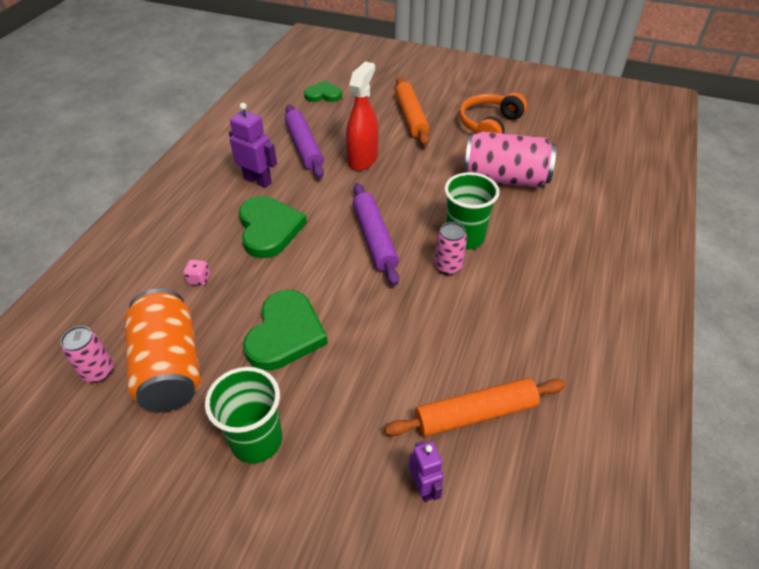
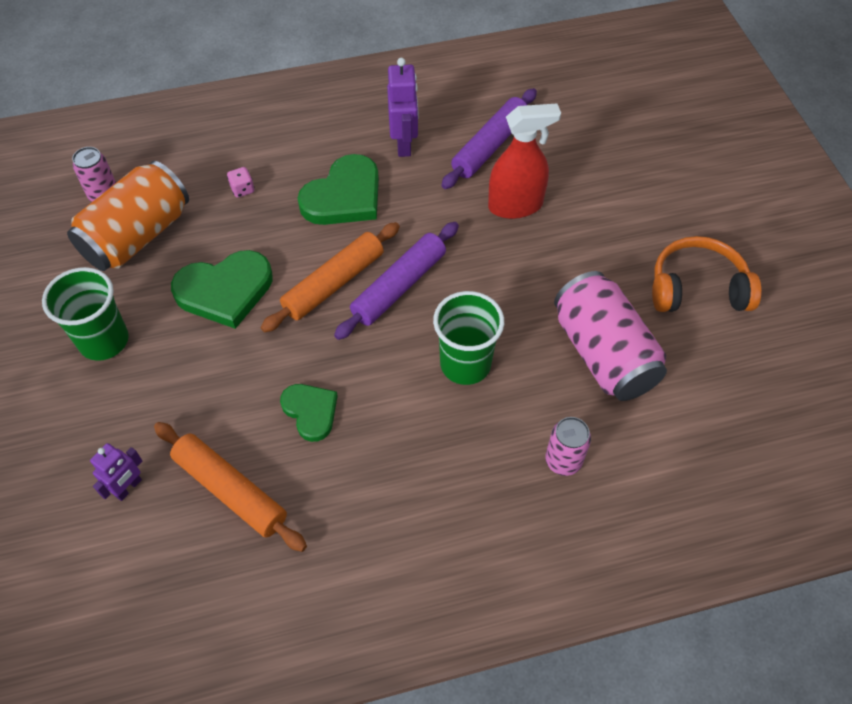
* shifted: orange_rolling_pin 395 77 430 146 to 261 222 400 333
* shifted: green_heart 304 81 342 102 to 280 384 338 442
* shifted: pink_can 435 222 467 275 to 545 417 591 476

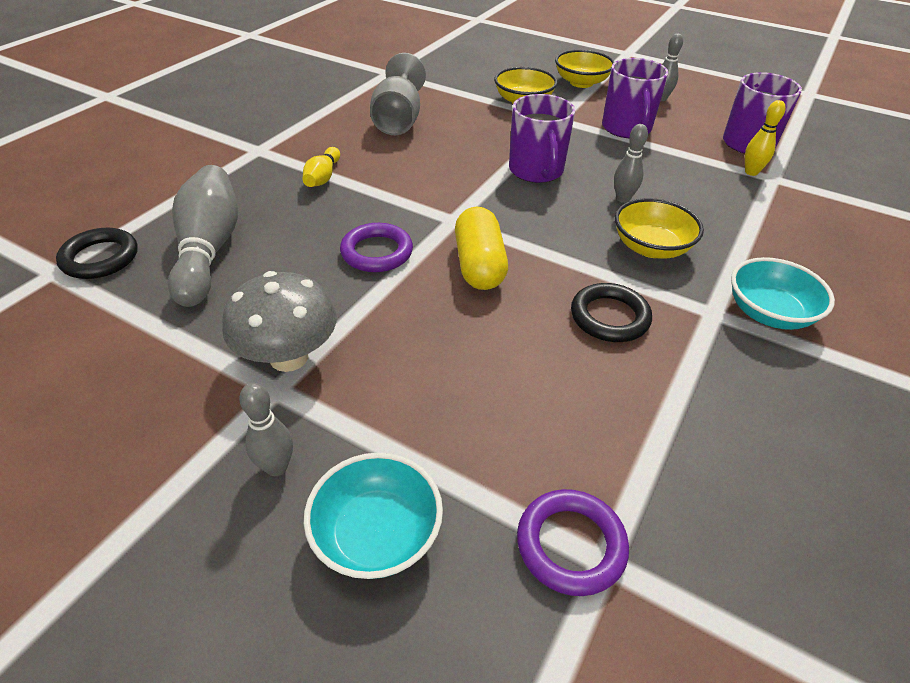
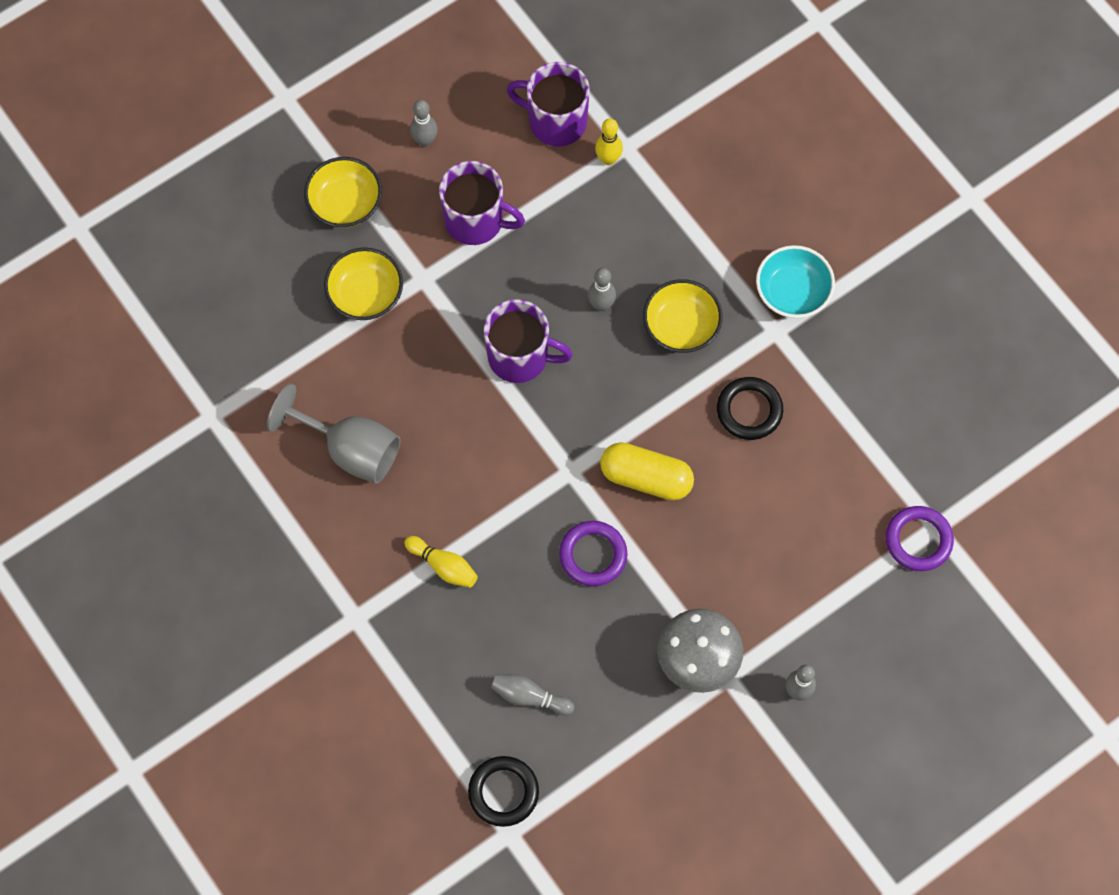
* scaled: grey_bowling_pin 168 165 238 307 = 491 674 574 715 x0.51
* gone: turquoise_bowl 304 453 443 579

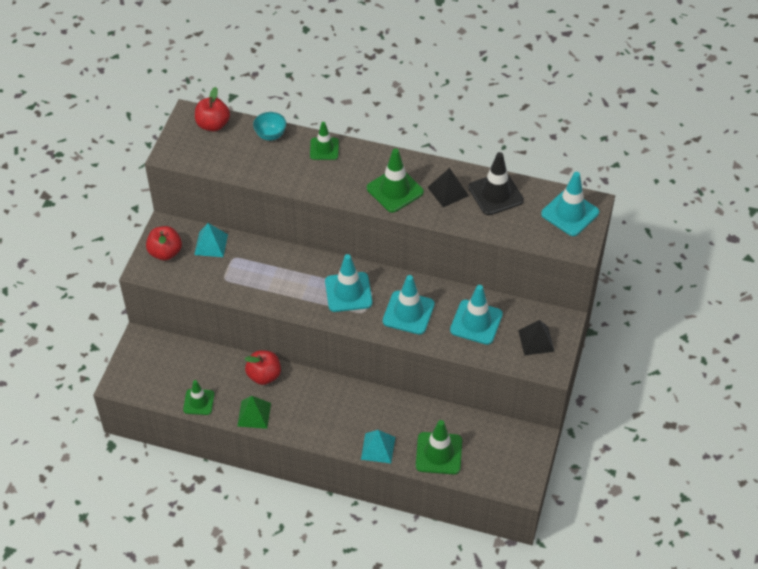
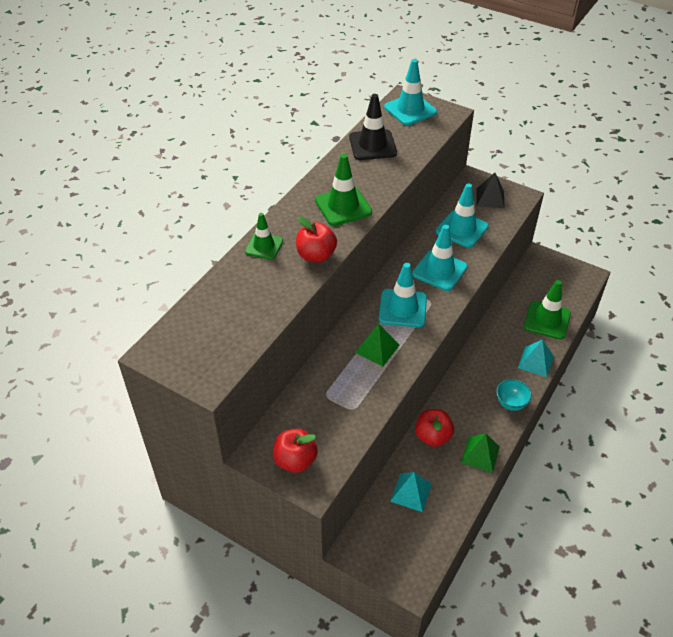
* shifted: red_apple 195 87 230 132 to 296 216 337 263
* shifted: turquoise_bowl 253 112 286 141 to 496 379 532 411
* gone: black_pyramid 427 168 469 207
* shifted: turquoise_pyramid 194 223 228 257 to 390 472 432 512
* gone: green_traffic_cone 183 380 214 415
* new: green_pyramid 355 324 399 367

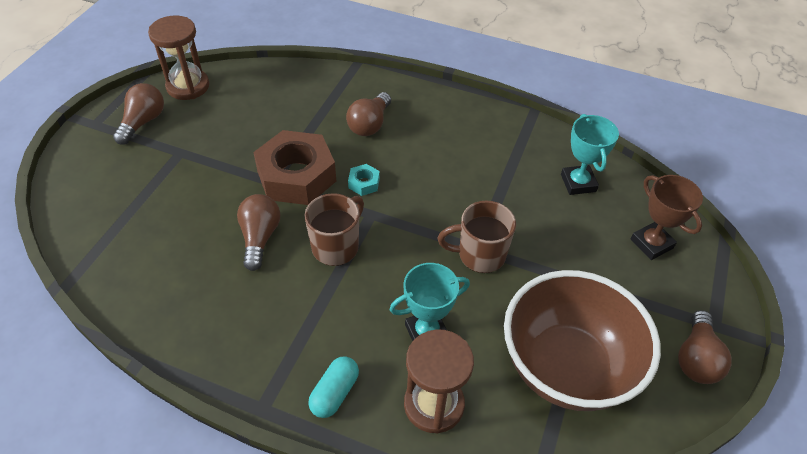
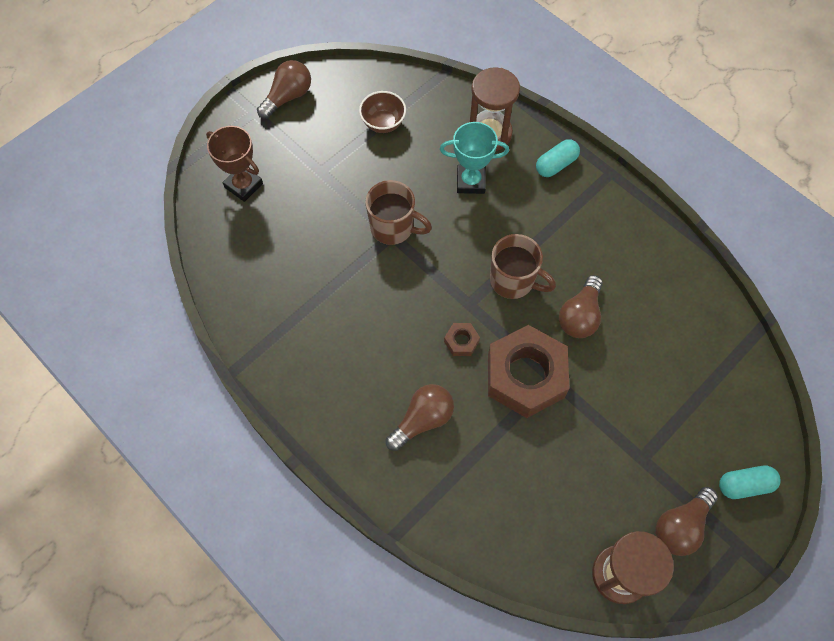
* gone: turquoise_trophy 561 114 619 195
* repainted: turquoise_nut 348 164 380 196 to brown_nut 444 323 480 356
* rotated: brown_trophy 631 175 703 260 = 206 126 263 202 45 degrees counterclockwise
* rotated: brown_mug 304 193 364 266 = 490 234 556 299 120 degrees counterclockwise
* scaled: brown_bowl 504 270 661 411 = 359 91 406 133 x0.42
* new: turquoise_capsule 719 465 781 499

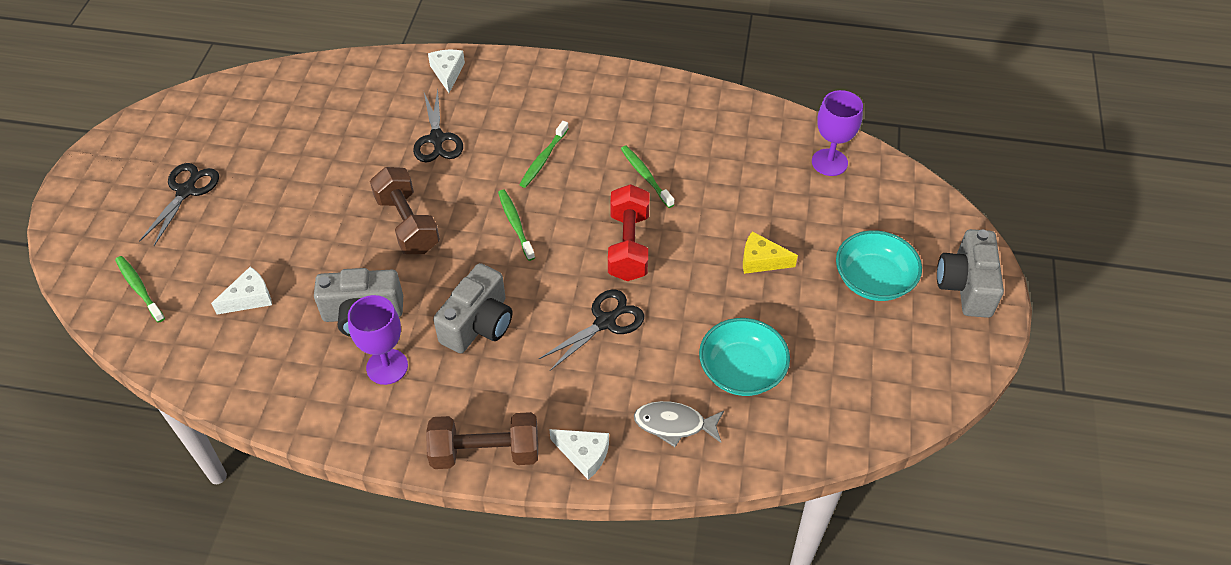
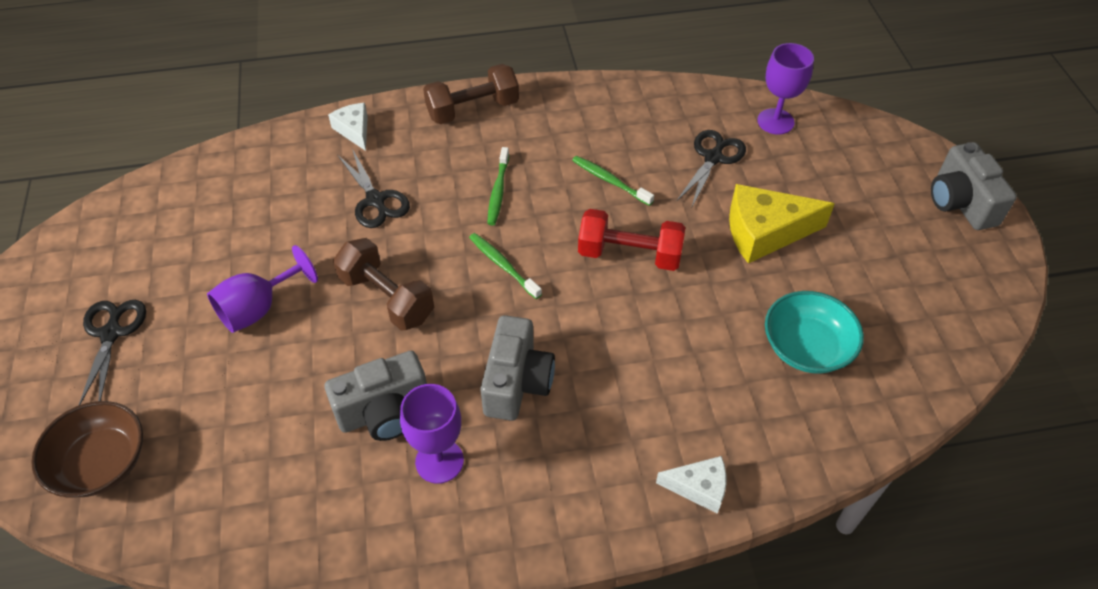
* rotated: red_dumbbell 608 184 650 281 = 578 209 686 271 60 degrees counterclockwise
* gone: turquoise_bowl 836 230 922 301
* scaled: yellow_cheese 743 231 798 274 = 729 184 835 263 x1.77
* swapped: green_toothbrush 115 256 165 323 to brown_bowl 31 401 143 498
* gone: white_cheese 211 267 272 314
* shifted: black_scissors 539 290 644 371 to 676 130 746 207
* gone: grey_fish 634 401 724 447
* shifted: brown_dumbbell 426 412 538 469 to 423 64 519 124
* new: purple_goblet 207 245 318 333

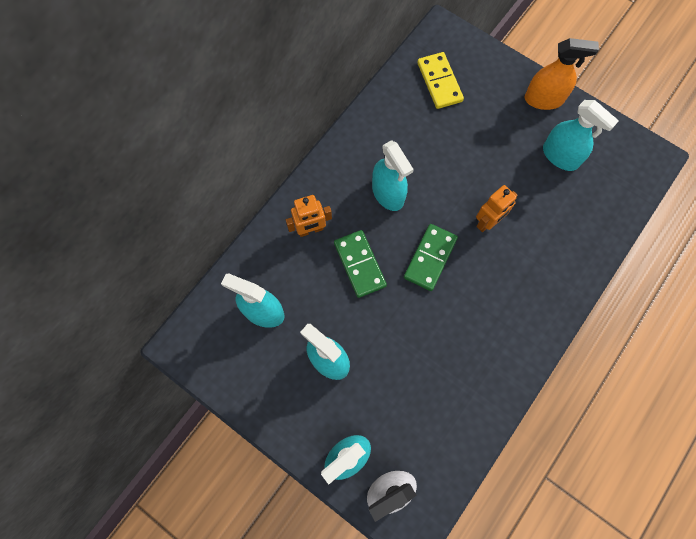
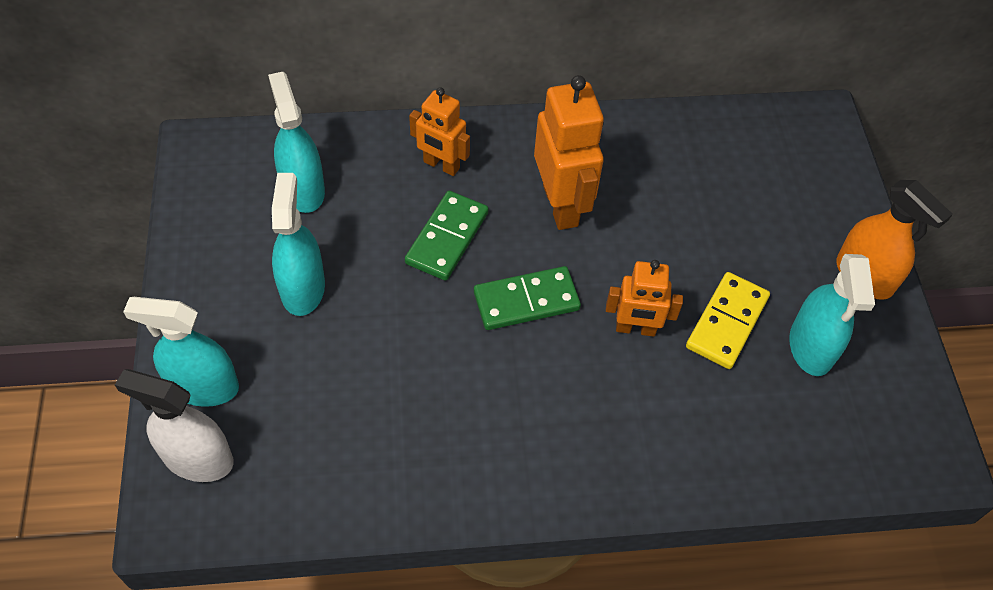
* shifted: yellow_domino 417 52 464 109 to 686 272 770 369
* swapped: turquoise_spray_bottle 372 140 414 211 to orange_robot 534 75 604 230

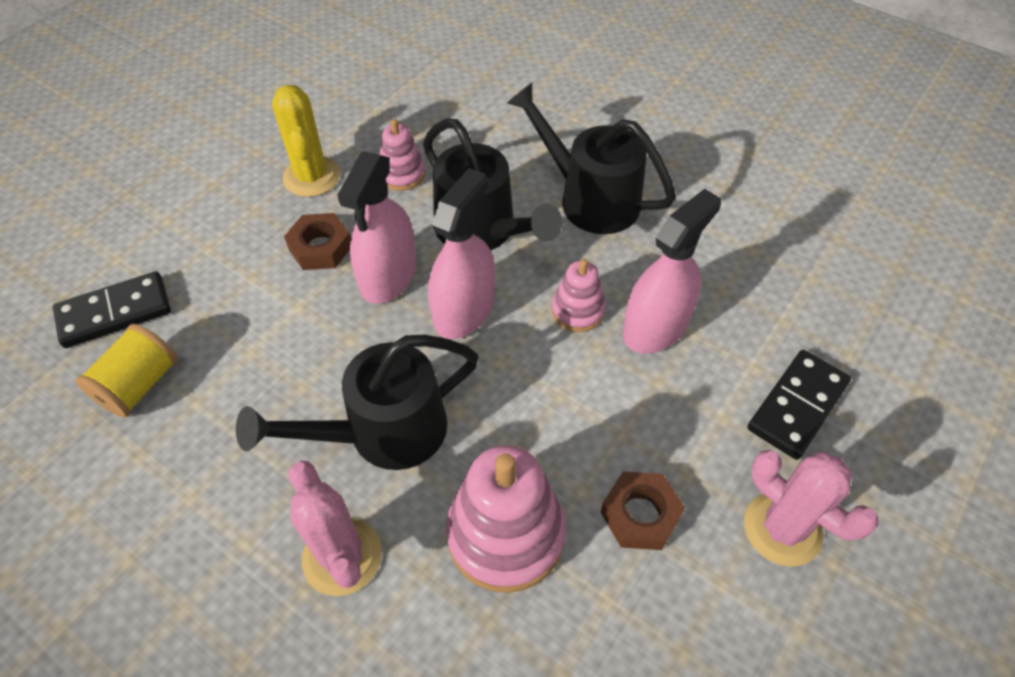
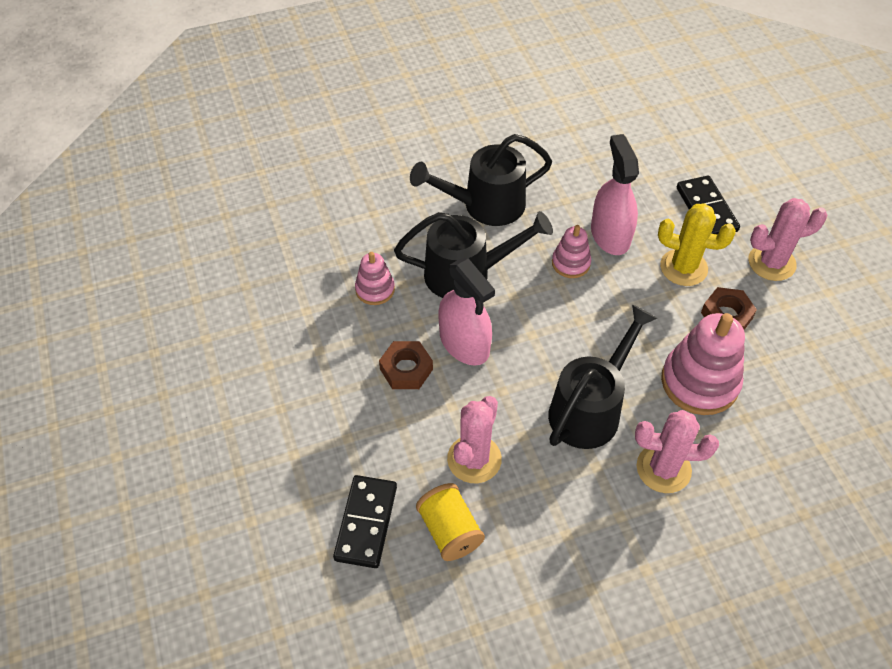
* shifted: yellow_cactus 272 85 340 197 to 658 203 736 286
* gone: pink_spray_bottle 428 168 495 339
* rotated: black_watering_can 236 335 479 470 = 548 305 658 449 150 degrees counterclockwise
* new: pink_cactus 447 396 502 483

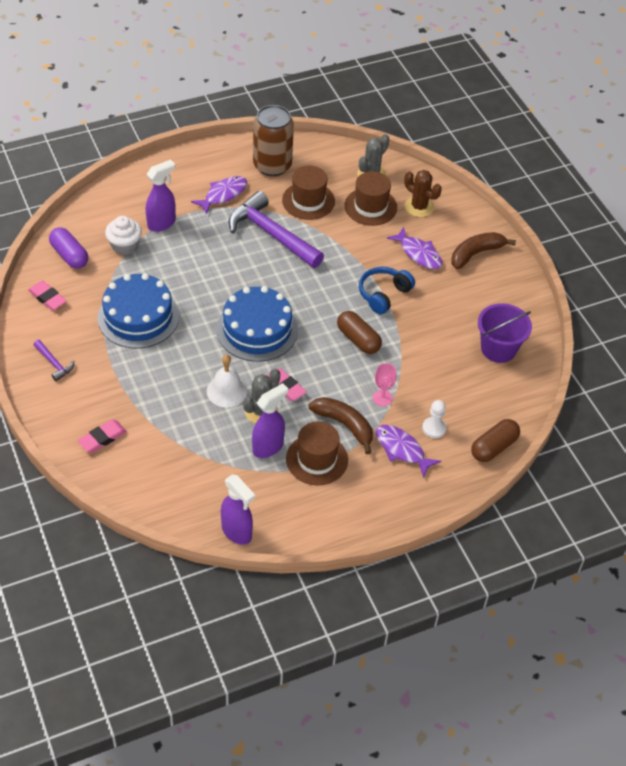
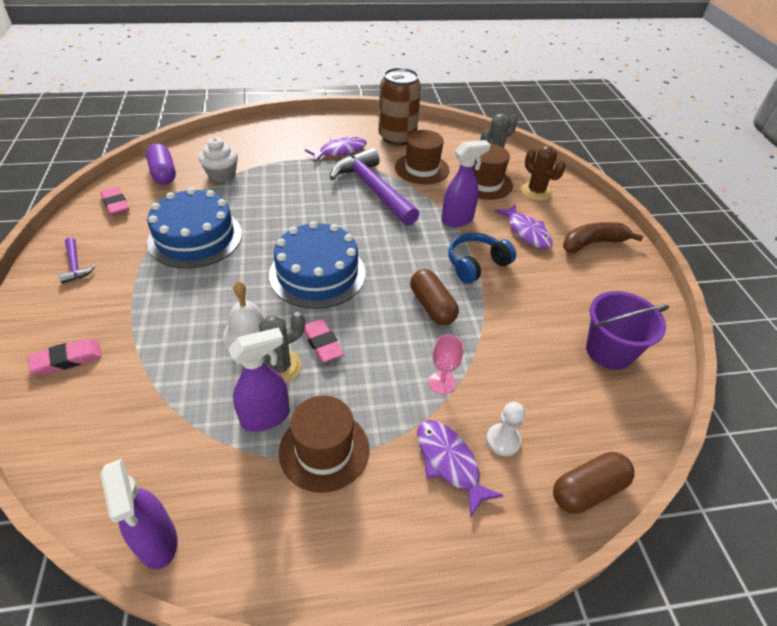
* shifted: purple_spray_bottle 146 160 176 232 to 441 140 491 227
* gone: brown_banana 309 397 373 454

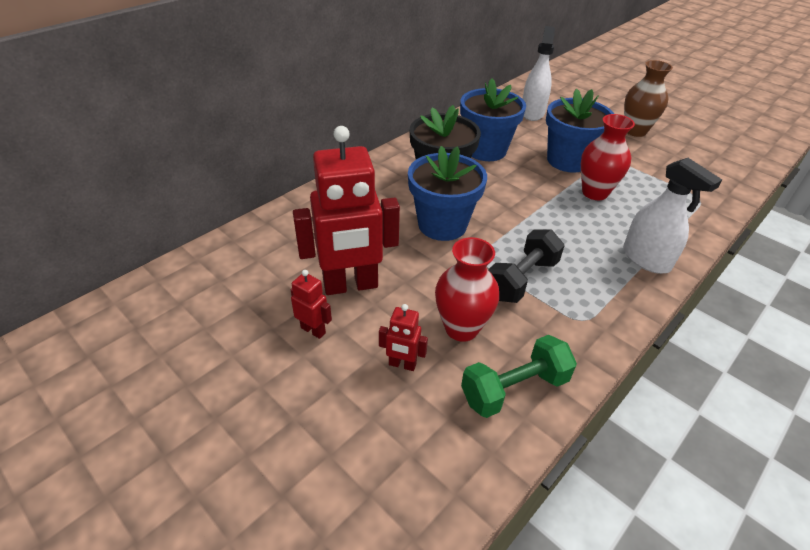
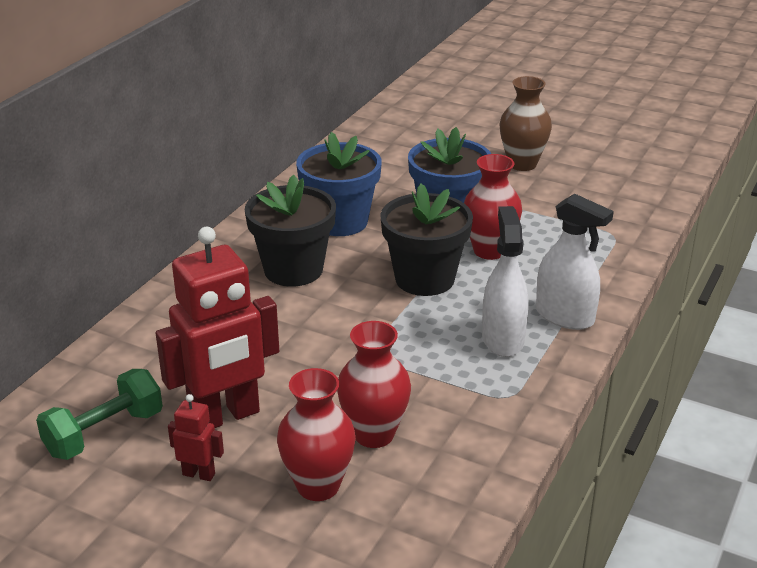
* shifted: white_spray_bottle 523 26 555 121 to 482 206 529 357
* gone: blue_flower_pot 408 146 487 241
* gone: black_dumbbell 488 229 565 303
* swapped: red_robot 379 304 428 371 to red_vase 277 368 356 501
* shifted: green_dumbbell 461 335 577 418 to 36 369 163 460
* new: black_flower_pot 380 183 473 296

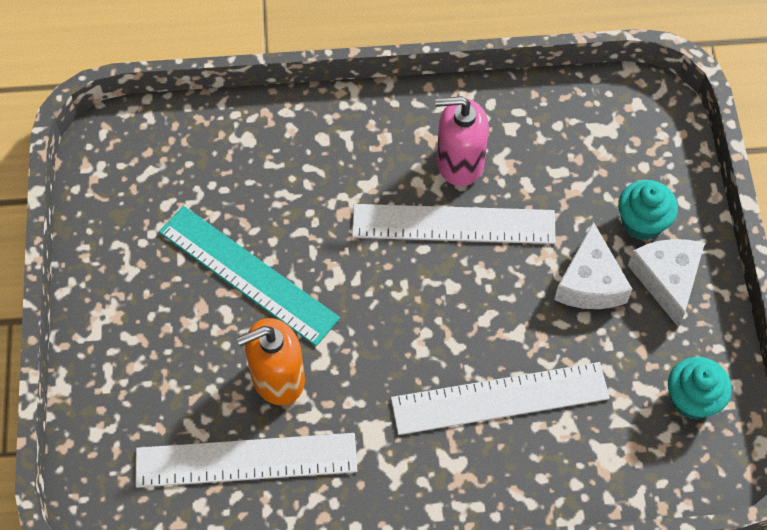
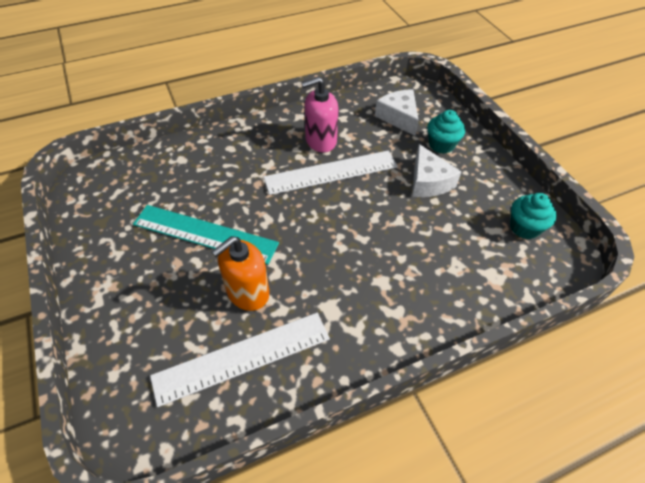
* shifted: white_cheese 628 239 705 327 to 375 89 419 136
* gone: white_ruler 391 362 610 435

